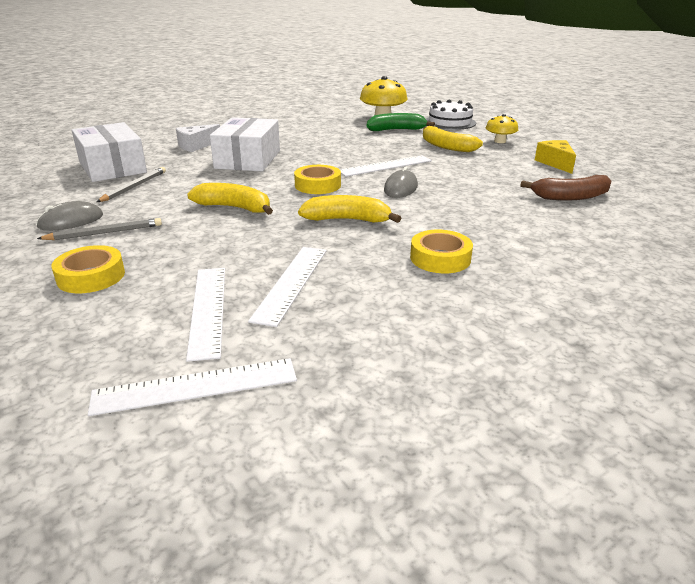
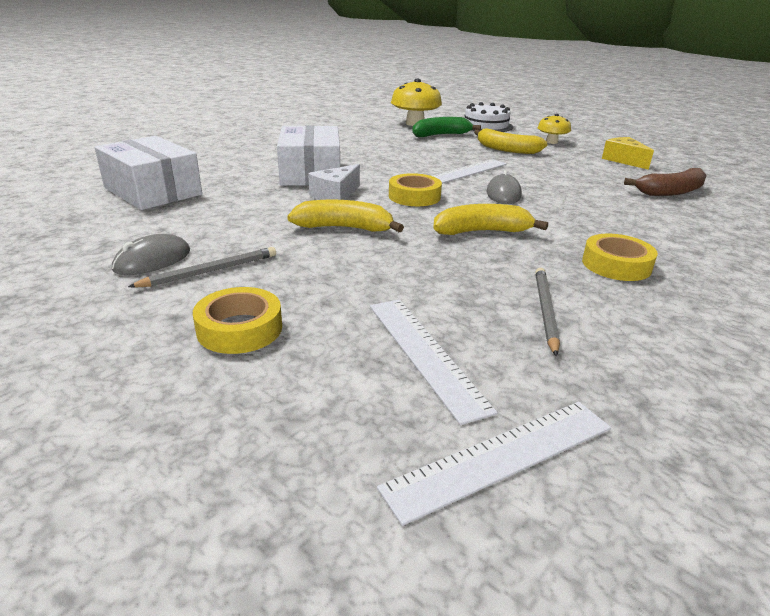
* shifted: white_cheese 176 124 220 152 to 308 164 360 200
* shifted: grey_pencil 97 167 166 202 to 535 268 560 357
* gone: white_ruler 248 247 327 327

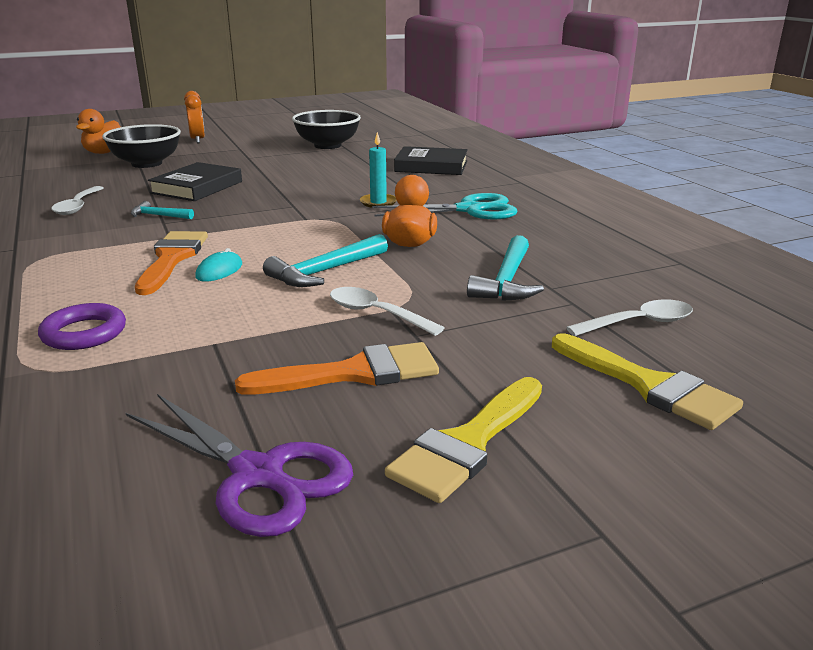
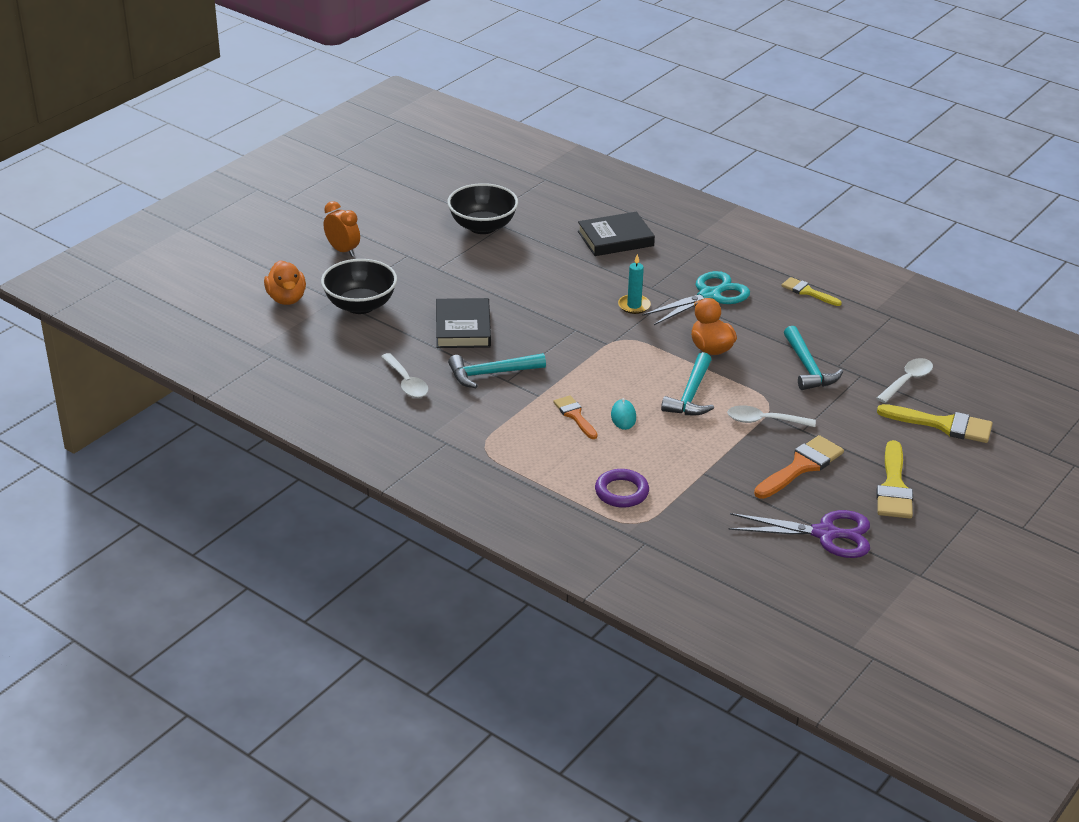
* scaled: turquoise_hammer 131 201 194 219 = 448 353 546 388 x1.71
* scaled: orange_brush 135 231 208 295 = 553 395 598 439 x0.62
* new: yellow_brush 782 277 842 306

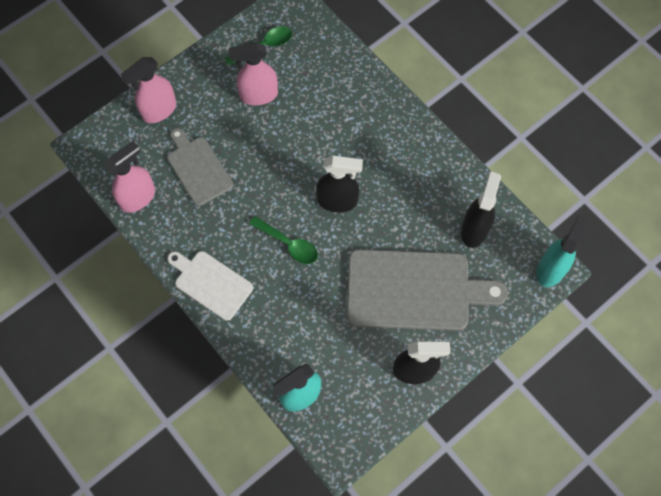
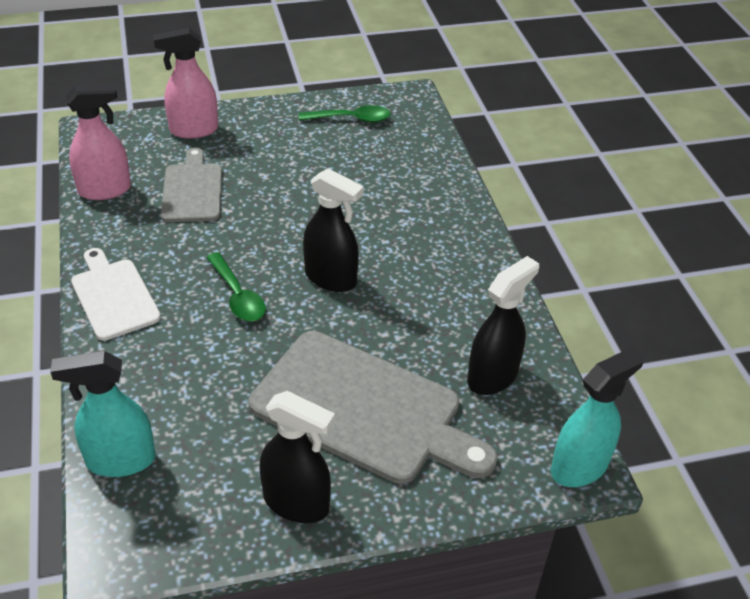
* gone: pink_spray_bottle 229 42 278 105

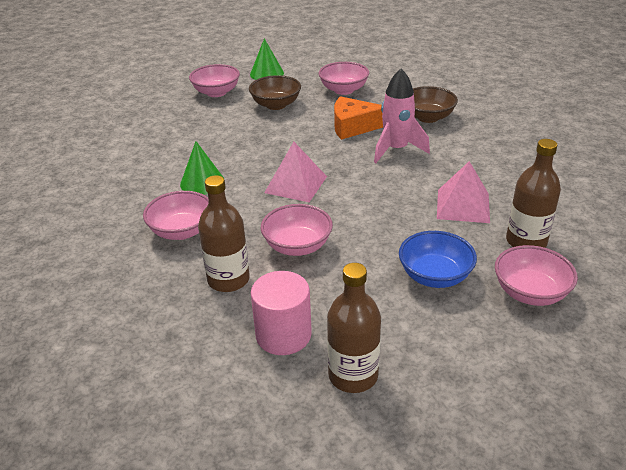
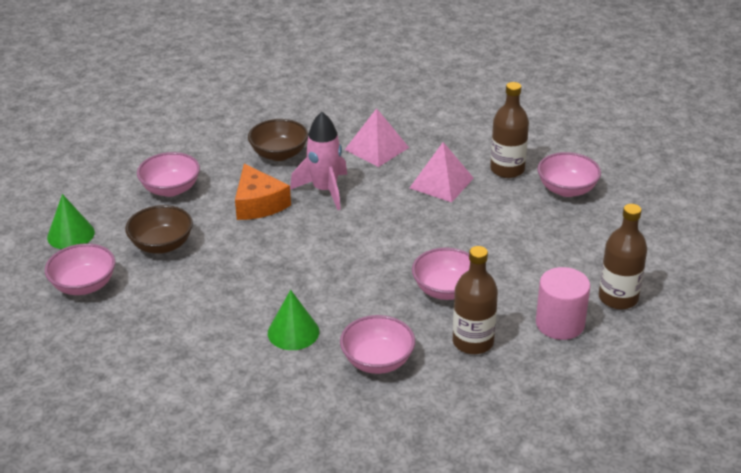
* rotated: orange_cheese 334 96 383 140 = 235 164 291 220 45 degrees counterclockwise
* shifted: pink_pyramid 264 142 327 202 to 345 108 409 167
* gone: blue_bowl 399 231 477 288

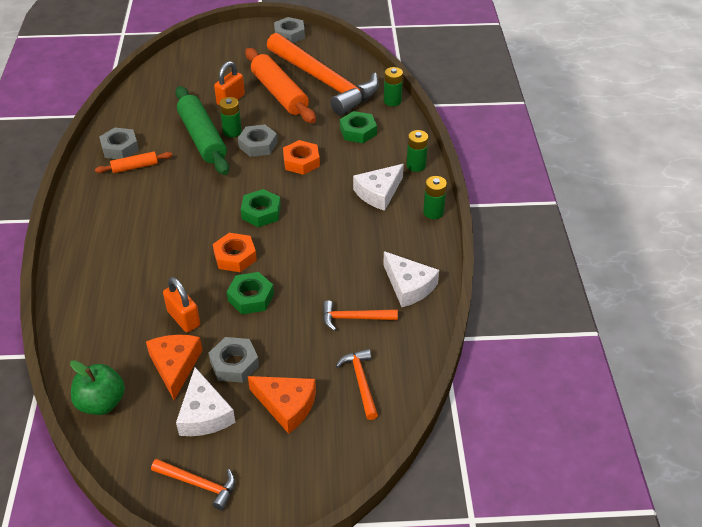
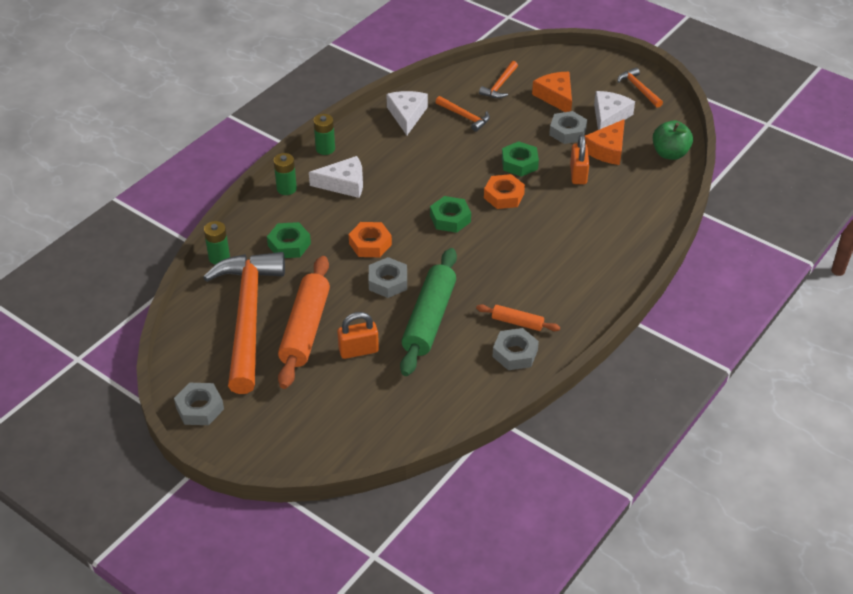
* gone: green_battery 219 97 242 138

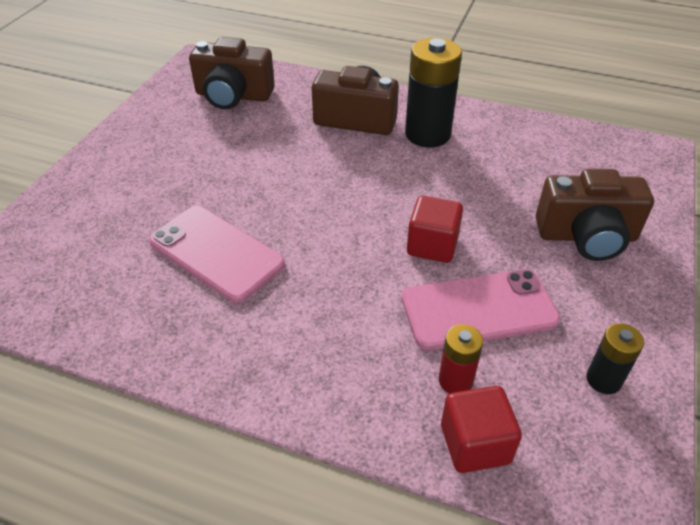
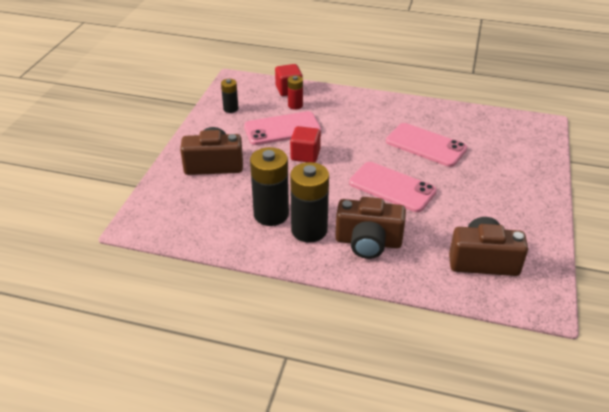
* new: black_battery 250 147 289 226
* new: pink_phone 349 162 437 212

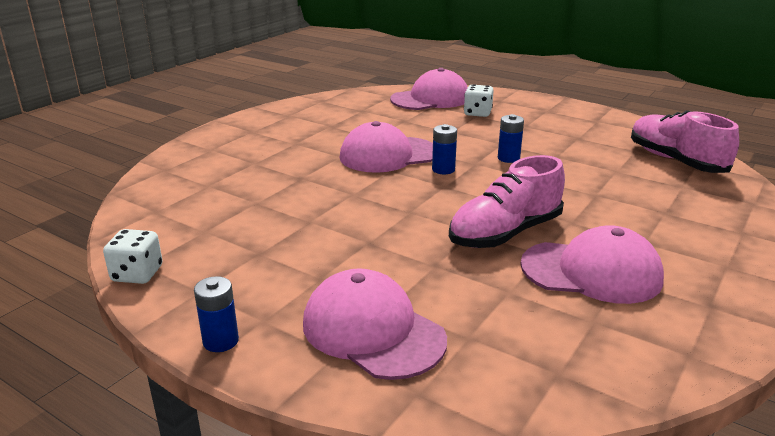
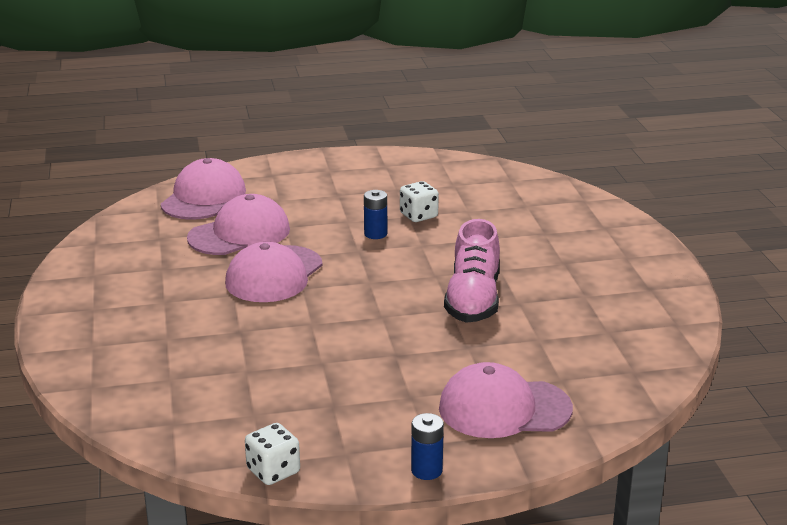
* shifted: white_dice 464 84 494 117 to 400 181 439 222
* gone: pink_shoe 631 110 739 173
* gone: blue_battery 432 124 457 174
* shifted: pink_cap 520 225 664 304 to 187 194 290 255

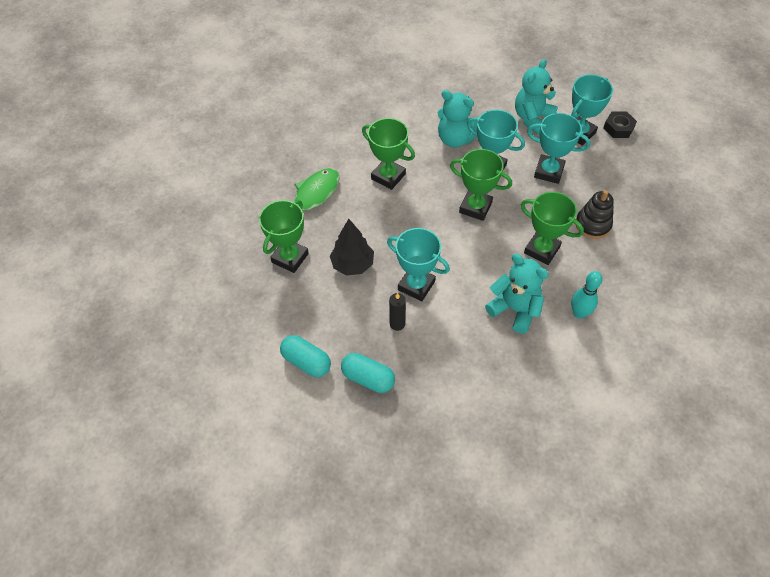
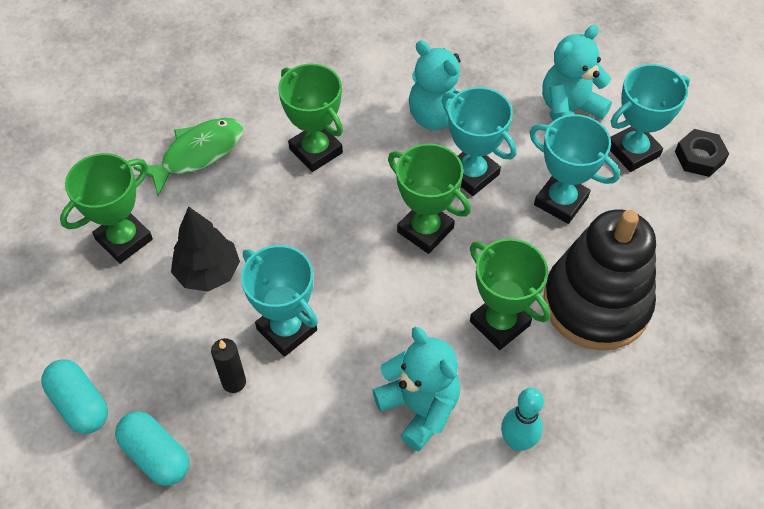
* scaled: black_stacking_toy 576 190 614 239 = 543 209 656 350 x1.87

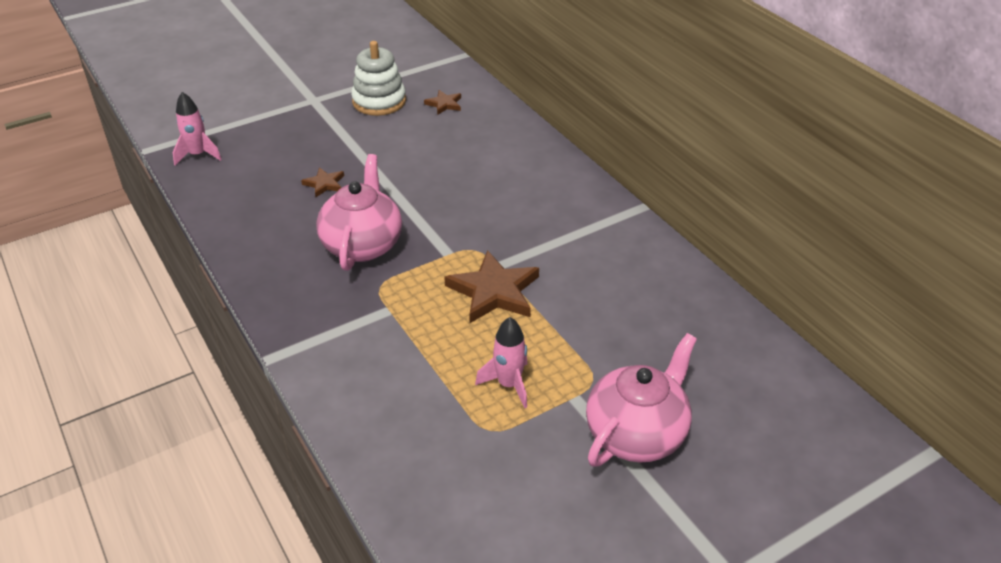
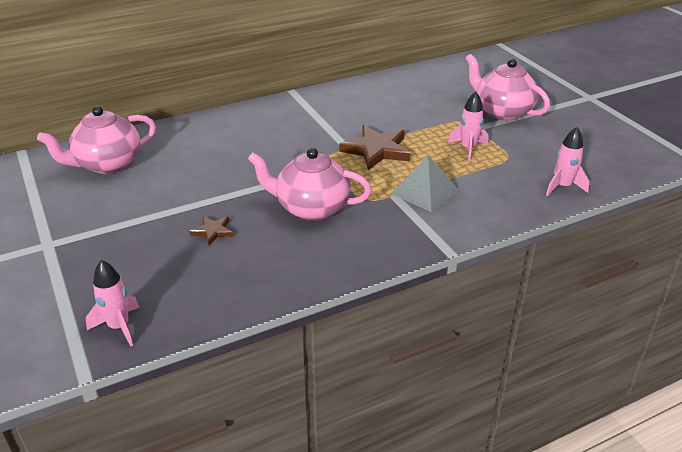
* gone: white_stacking_toy 351 41 406 116
* swapped: brown_star 424 90 461 115 to pink_teapot 37 106 156 174
* new: pink_rocket 546 127 589 196
* new: grey_pyramid 391 156 459 212

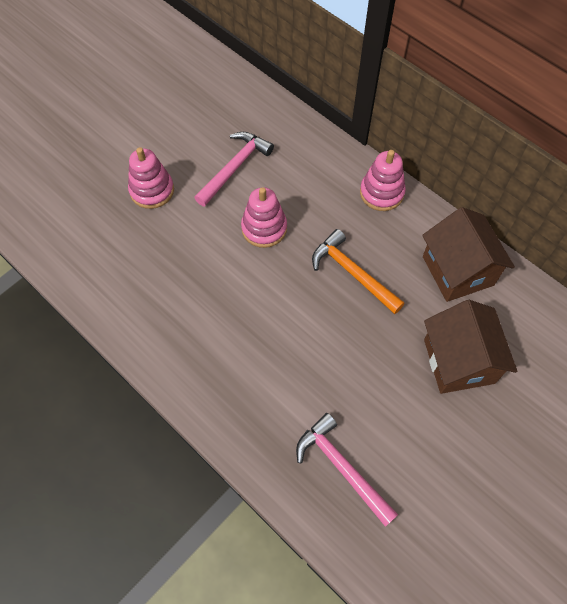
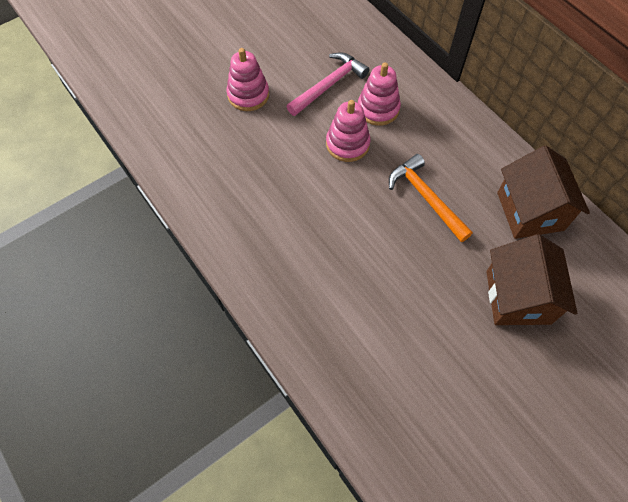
* shifted: pink_stacking_toy 360 150 406 211 to 358 63 401 126
* gone: pink_hammer 296 413 398 527

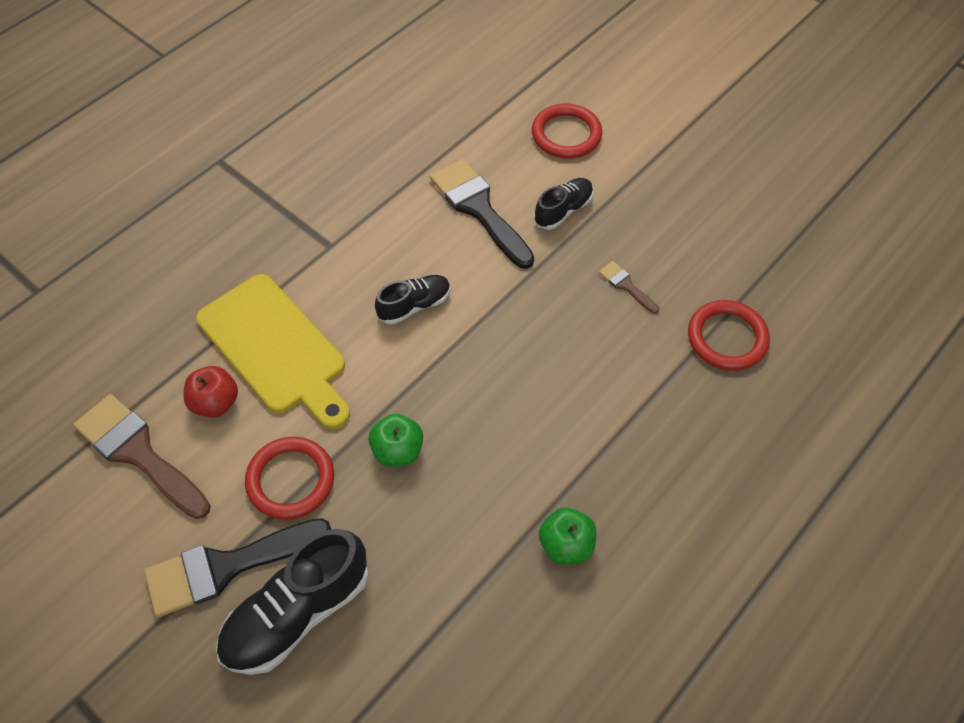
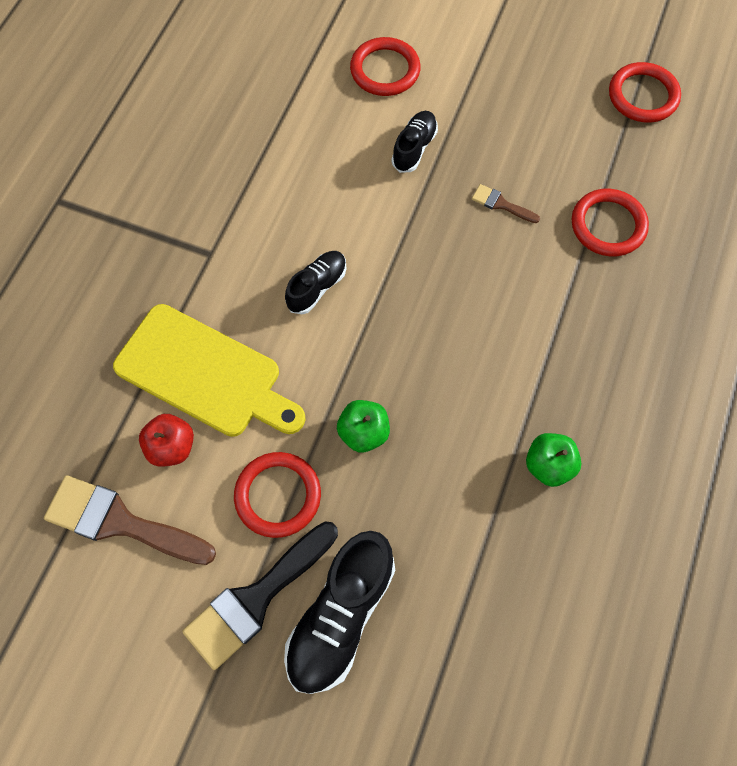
* gone: black_brush 430 159 534 269
* new: red_ring 609 62 681 123

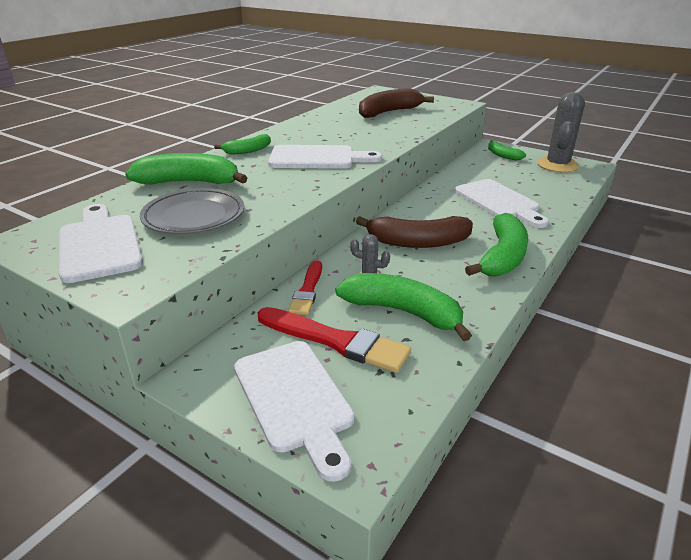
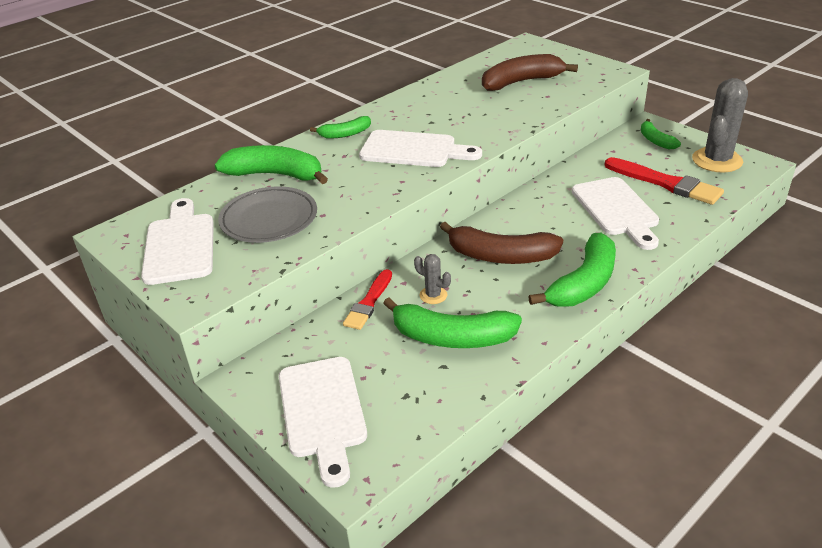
* rotated: green_banana 335 273 472 341 = 383 298 522 348 150 degrees clockwise
* shifted: red_brush 257 307 411 373 to 605 157 724 205

